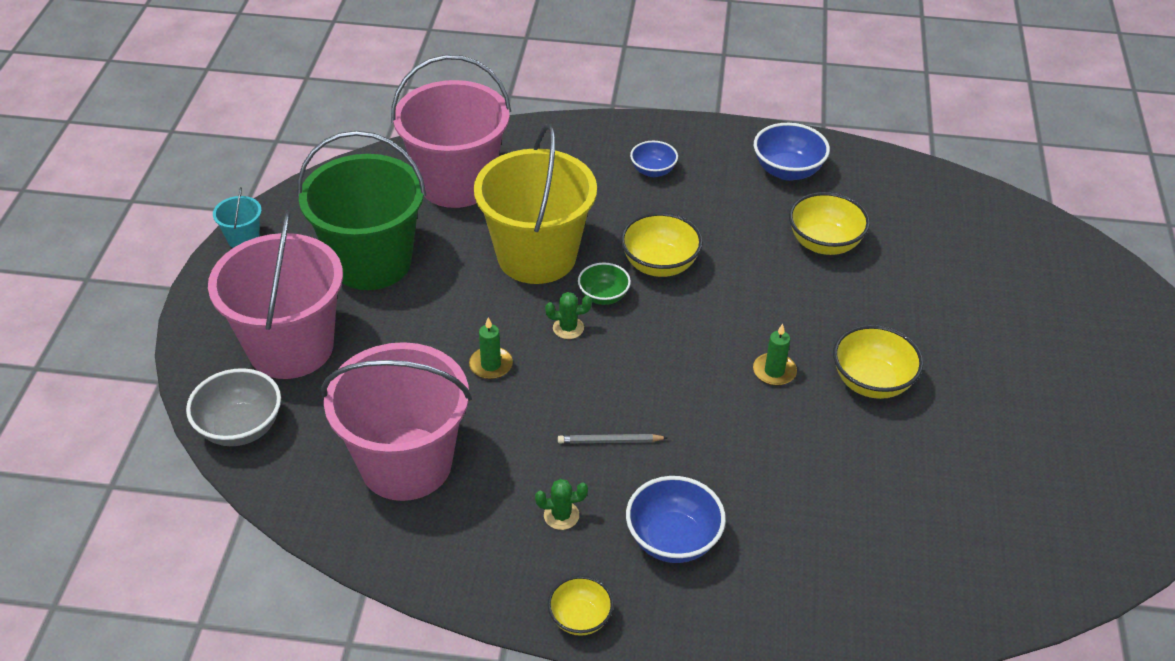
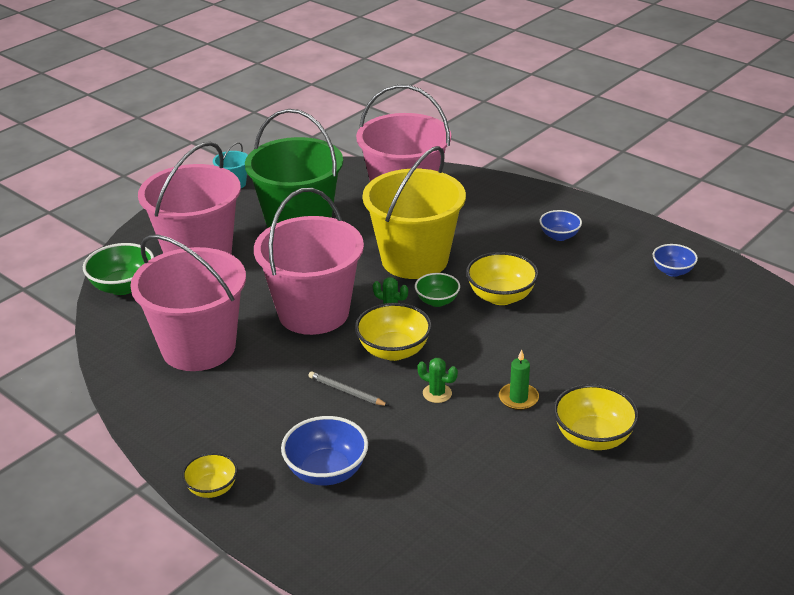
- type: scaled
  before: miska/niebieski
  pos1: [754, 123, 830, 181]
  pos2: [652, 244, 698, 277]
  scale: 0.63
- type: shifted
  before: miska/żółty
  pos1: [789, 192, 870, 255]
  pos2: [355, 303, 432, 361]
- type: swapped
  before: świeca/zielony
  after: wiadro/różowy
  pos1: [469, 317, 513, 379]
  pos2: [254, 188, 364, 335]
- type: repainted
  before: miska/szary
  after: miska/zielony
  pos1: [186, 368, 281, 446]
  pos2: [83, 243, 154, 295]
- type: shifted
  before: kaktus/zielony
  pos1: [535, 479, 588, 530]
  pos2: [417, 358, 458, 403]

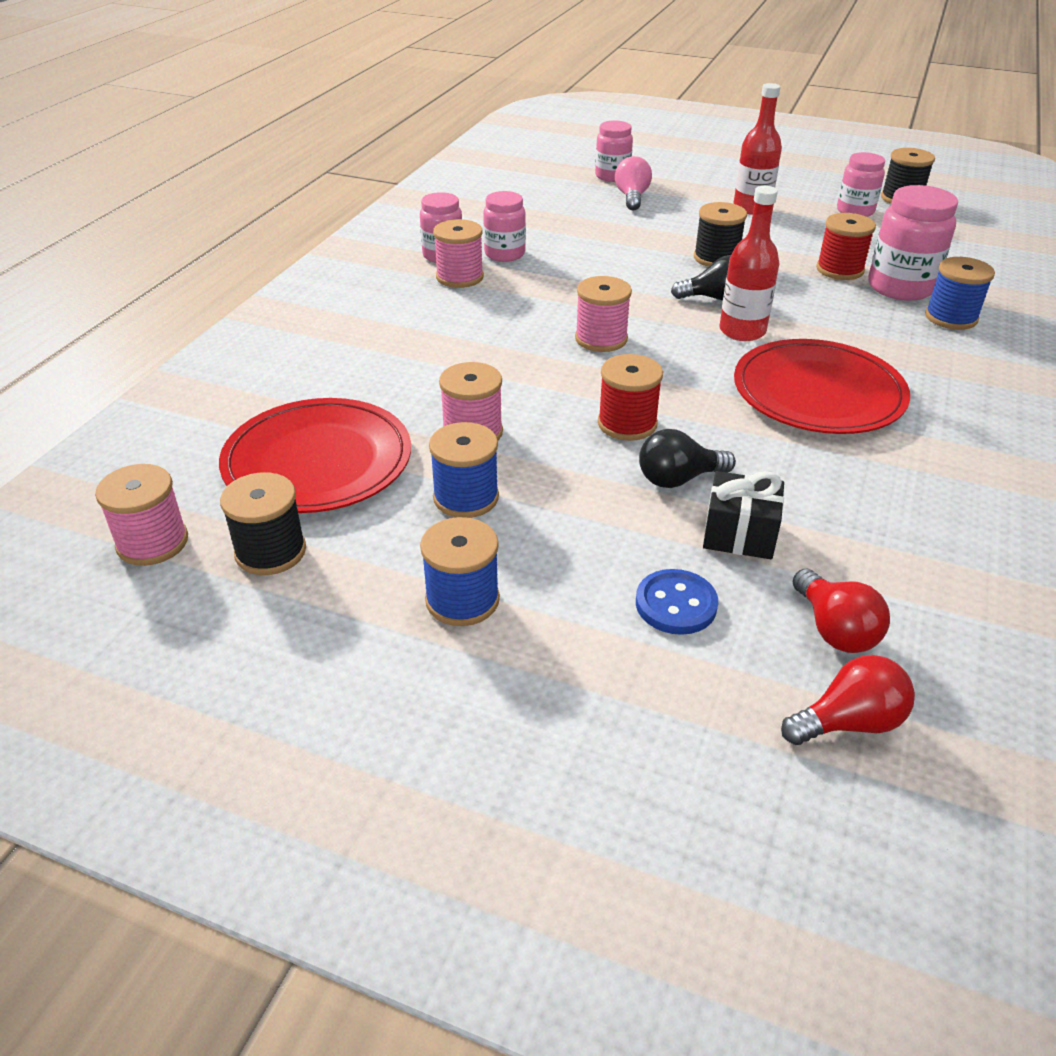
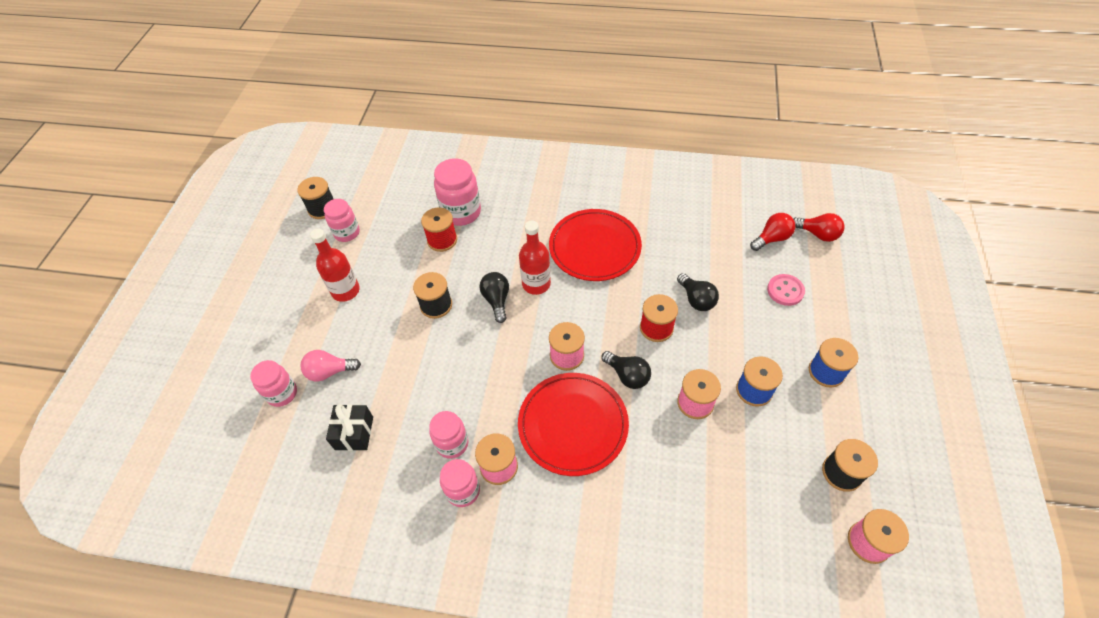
- type: gone
  before: szpulka/niebieski
  pos1: [925, 257, 995, 330]
- type: shifted
  before: talerz/czerwony
  pos1: [219, 398, 411, 513]
  pos2: [518, 373, 629, 476]
- type: shifted
  before: prezent/czarny
  pos1: [703, 471, 784, 559]
  pos2: [326, 404, 373, 451]
- type: repainted
  before: guzik/niebieski
  after: guzik/różowy
  pos1: [636, 569, 718, 635]
  pos2: [767, 274, 805, 306]
- type: rotated
  before: żarówka/czerwony
  pos1: [781, 655, 915, 745]
  pos2: [794, 213, 845, 242]
  turn: 150
- type: new
  after: żarówka/czarny
  pos2: [602, 351, 651, 389]

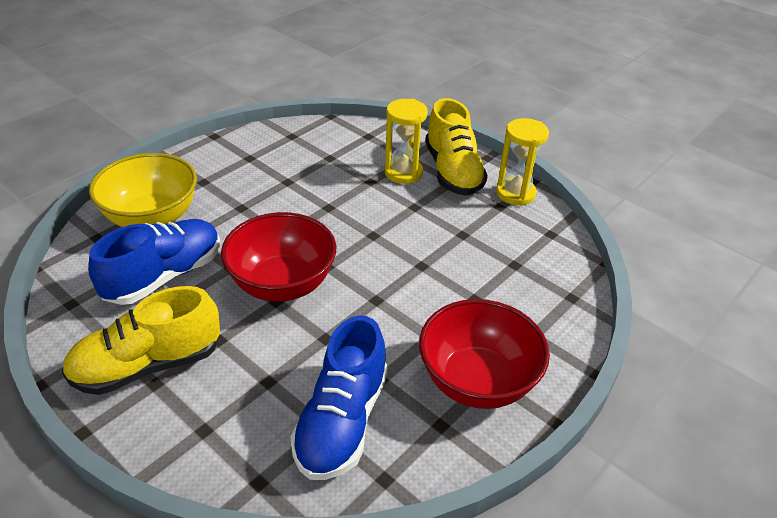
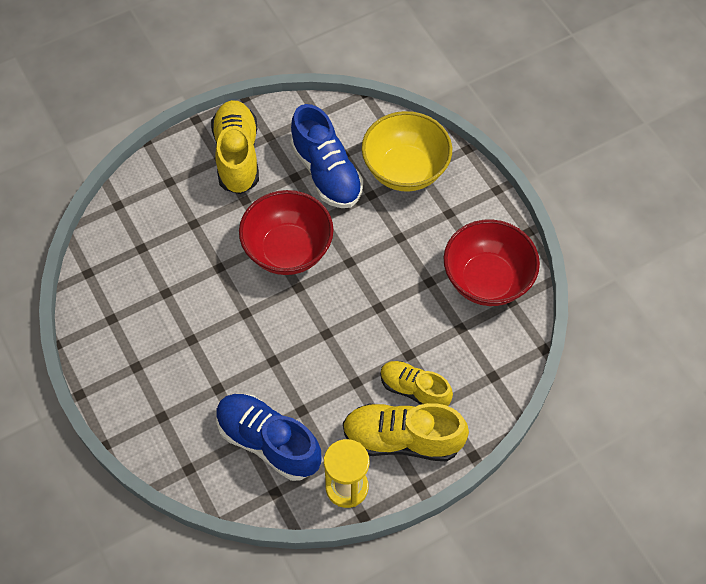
- type: swapped
  before: klepsydra/żółty
  after: but/żółty
  pos1: [385, 99, 428, 184]
  pos2: [380, 361, 453, 406]
- type: shifted
  before: miska/czerwony
  pos1: [419, 299, 550, 409]
  pos2: [444, 219, 540, 306]
- type: shifted
  before: but/niebieski
  pos1: [290, 315, 388, 480]
  pos2: [216, 394, 322, 481]

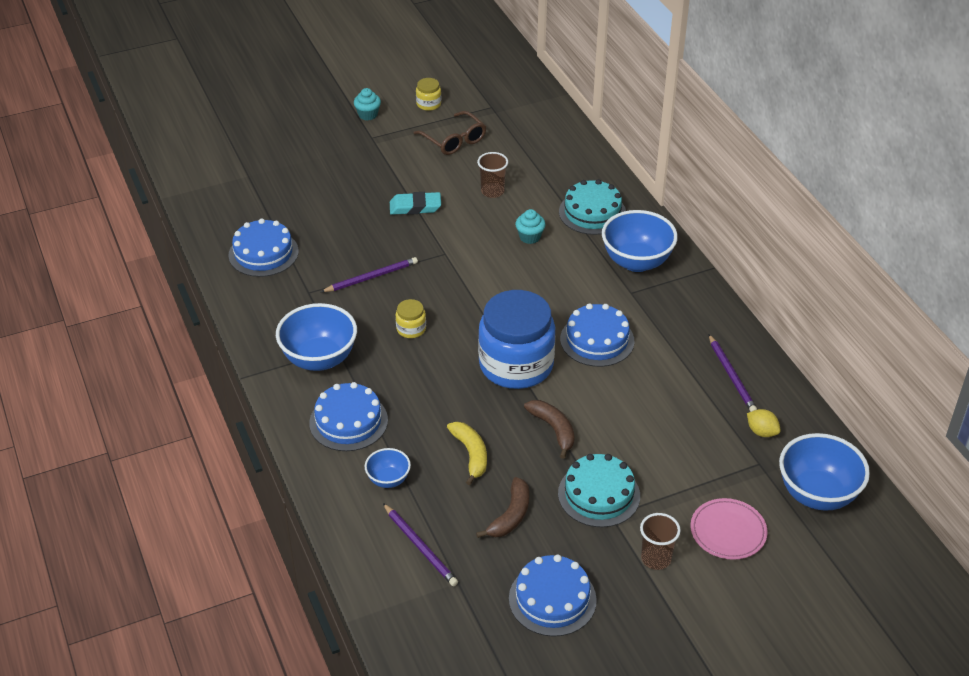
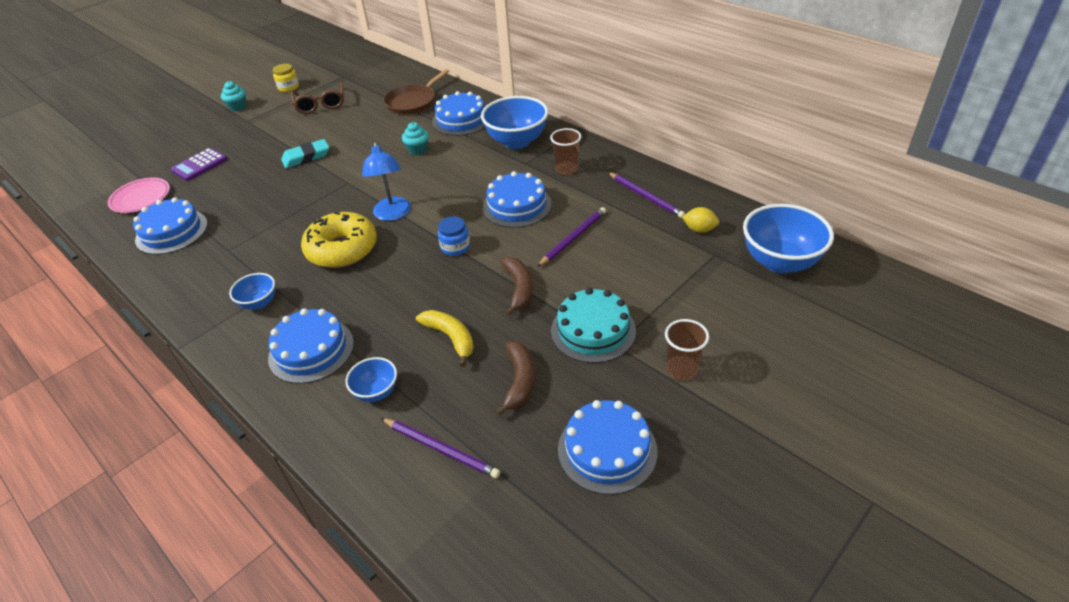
- type: rotated
  before: okulary/brązowy
  pos1: [413, 111, 486, 155]
  pos2: [291, 82, 344, 114]
  turn: 45
- type: shifted
  before: szklanka/brązowy
  pos1: [477, 152, 508, 198]
  pos2: [550, 128, 582, 175]
- type: repainted
  before: tort/turkusowy
  after: tort/niebieski
  pos1: [559, 179, 626, 235]
  pos2: [432, 91, 485, 136]
- type: shifted
  before: ołówek/fioletowy
  pos1: [321, 257, 418, 292]
  pos2: [537, 207, 606, 267]
- type: scaled
  before: słoik/niebieski
  pos1: [478, 290, 556, 389]
  pos2: [438, 216, 470, 256]
  scale: 0.41
- type: swapped
  before: słoik/żółty
  after: donut/żółty
  pos1: [396, 299, 426, 338]
  pos2: [301, 212, 377, 268]
- type: scaled
  before: miska/niebieski
  pos1: [276, 303, 357, 371]
  pos2: [229, 273, 275, 310]
  scale: 0.53
- type: rotated
  before: banan/brązowy
  pos1: [524, 400, 575, 459]
  pos2: [500, 257, 533, 316]
  turn: 45
- type: shifted
  before: talerz/różowy
  pos1: [691, 498, 768, 560]
  pos2: [107, 178, 170, 213]
- type: new
  after: patelnia/brązowy
  pos2: [384, 69, 449, 114]
- type: new
  after: lampka/niebieski
  pos2: [362, 141, 411, 221]
- type: new
  after: kalkulator/fioletowy
  pos2: [171, 148, 227, 181]

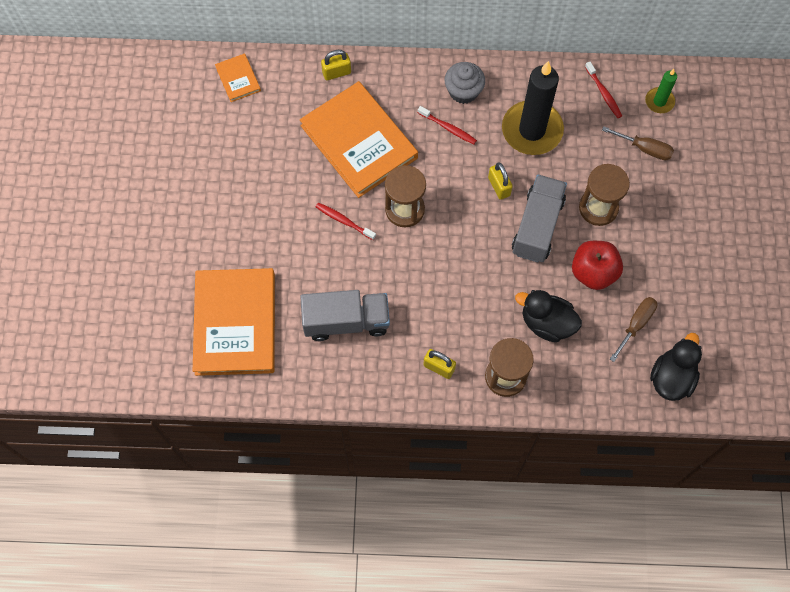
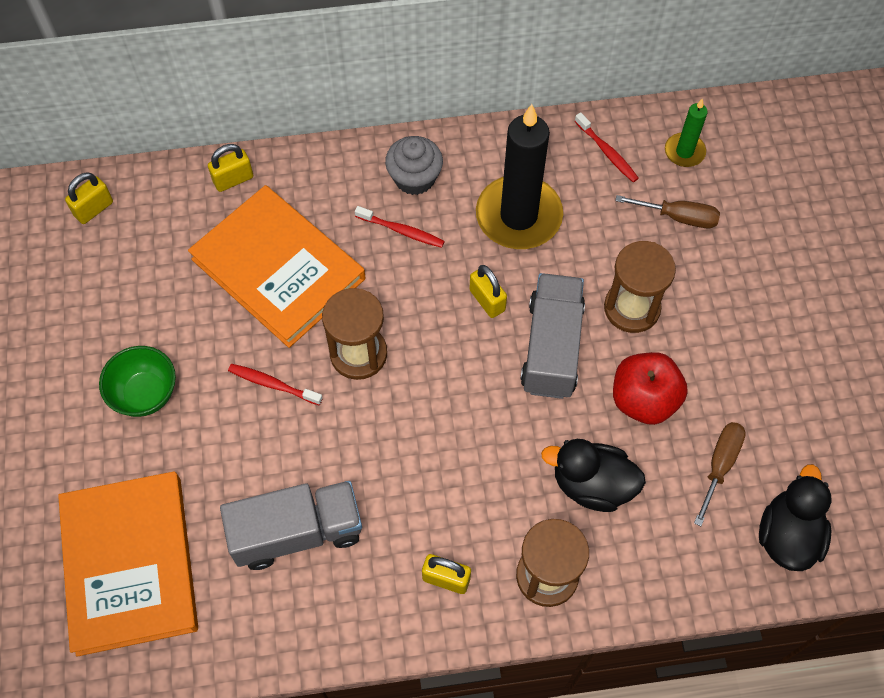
- type: swapped
  before: książka/pomarańczowy
  after: kłódka/żółty
  pos1: [215, 53, 261, 102]
  pos2: [65, 172, 113, 224]
- type: new
  after: miska/zielony
  pos2: [99, 346, 176, 417]

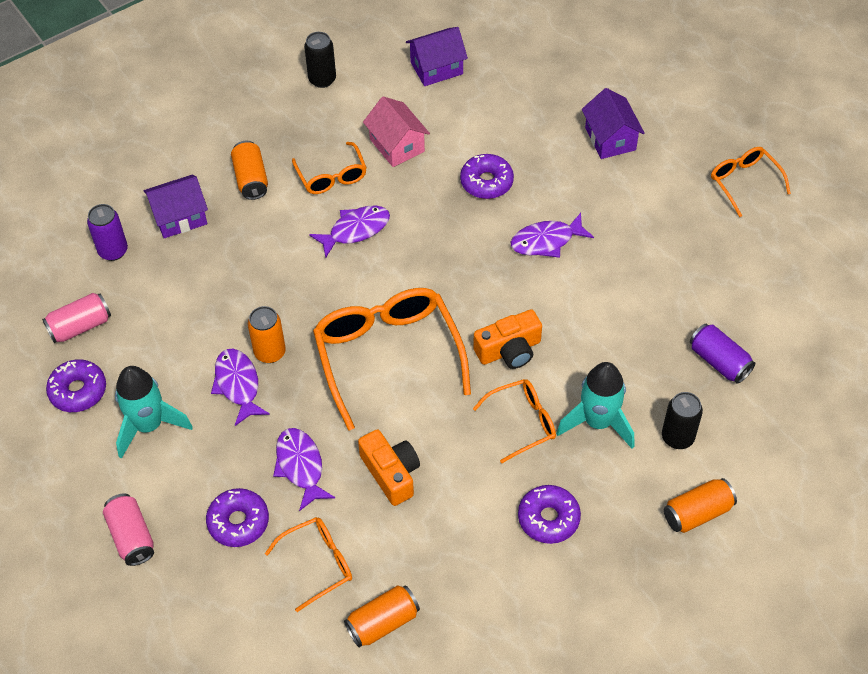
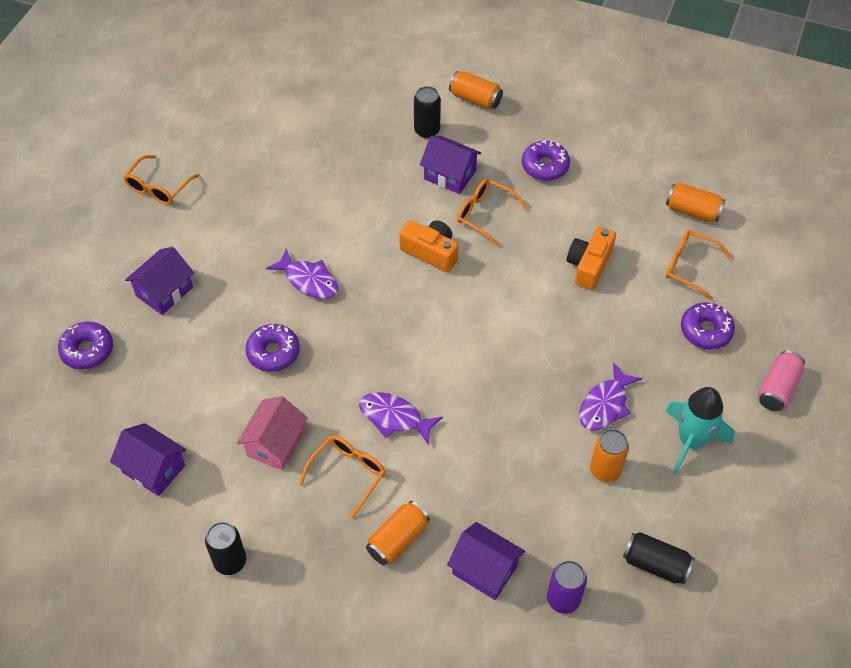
- type: gone
  before: okulary/pomarańczowy
  pos1: [313, 288, 471, 431]
- type: repainted
  before: puszka/różowy
  after: puszka/czarny
  pos1: [42, 293, 111, 343]
  pos2: [623, 532, 695, 584]
- type: shifted
  before: puszka/pomarańczowy
  pos1: [248, 306, 286, 363]
  pos2: [590, 429, 629, 482]
- type: gone
  before: puszka/fioletowy
  pos1: [690, 324, 755, 384]
- type: shifted
  before: donut/fioletowy
  pos1: [46, 359, 106, 412]
  pos2: [58, 322, 113, 370]
- type: swapped
  before: rakieta/turkusowy
  after: domek/fioletowy
  pos1: [556, 362, 634, 449]
  pos2: [420, 136, 481, 194]
- type: gone
  before: ryba/fioletowy
  pos1: [273, 428, 335, 511]

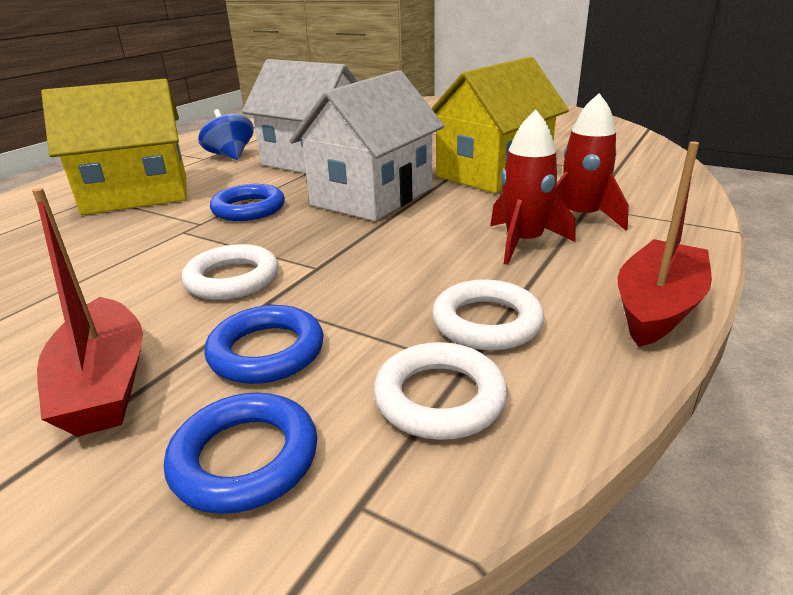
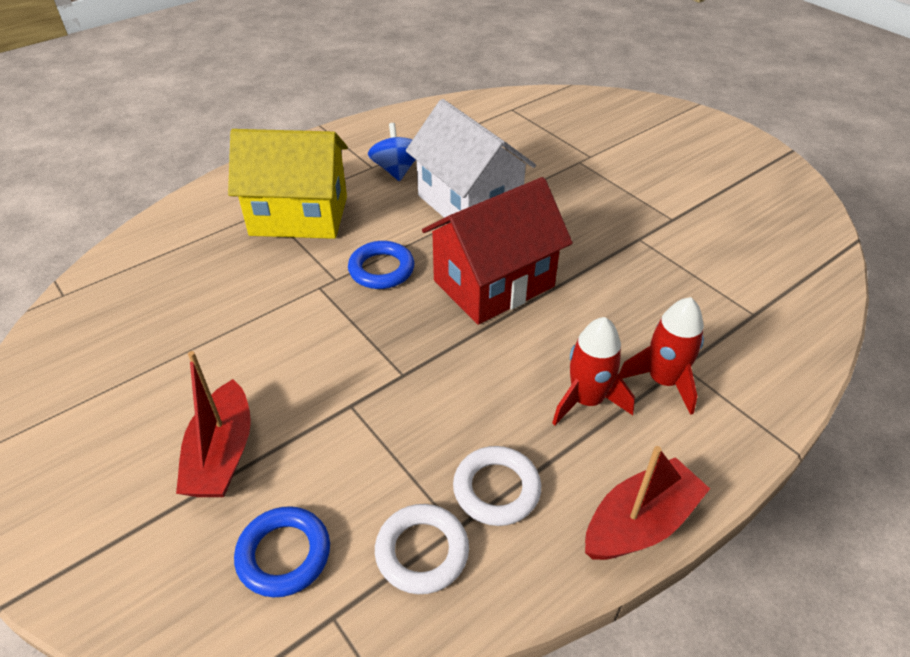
- type: gone
  before: domek/żółty
  pos1: [431, 57, 569, 193]
- type: repainted
  before: domek/biały
  after: domek/czerwony
  pos1: [289, 70, 444, 221]
  pos2: [422, 177, 573, 325]
- type: gone
  before: pierścień/biały
  pos1: [182, 244, 279, 300]
- type: gone
  before: pierścień/niebieski
  pos1: [204, 305, 324, 384]

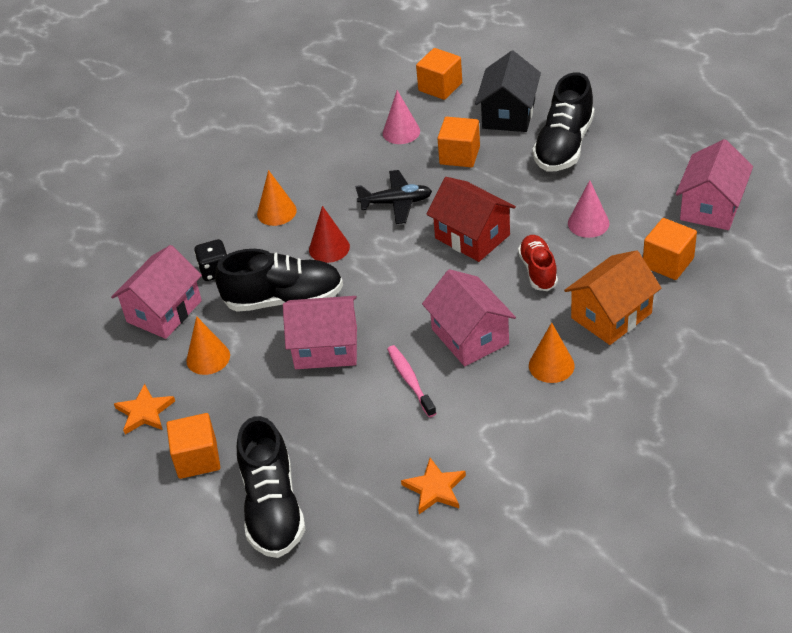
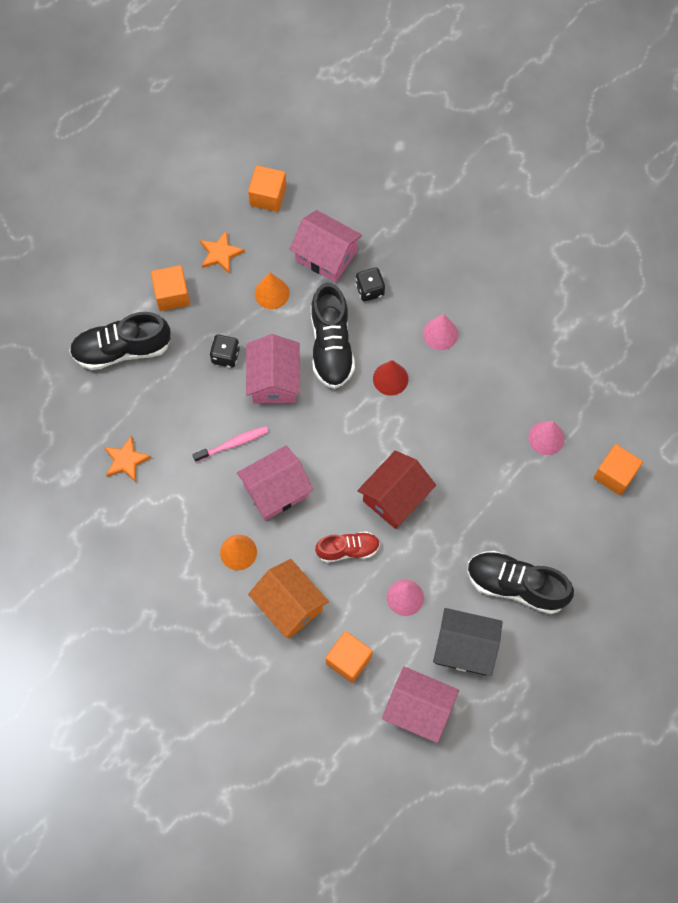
- type: shifted
  before: domek/czarny
  pos1: [475, 51, 541, 132]
  pos2: [433, 608, 503, 676]
- type: shifted
  before: sześcian/pomarańczowy
  pos1: [437, 117, 480, 167]
  pos2: [248, 166, 286, 212]
- type: repainted
  before: stożek/pomarańczowy
  after: stożek/różowy
  pos1: [257, 170, 297, 226]
  pos2: [423, 314, 458, 350]
- type: gone
  before: samolot/czarny
  pos1: [355, 170, 432, 224]
- type: new
  after: kostka do gry/czarny
  pos2: [210, 335, 240, 368]

